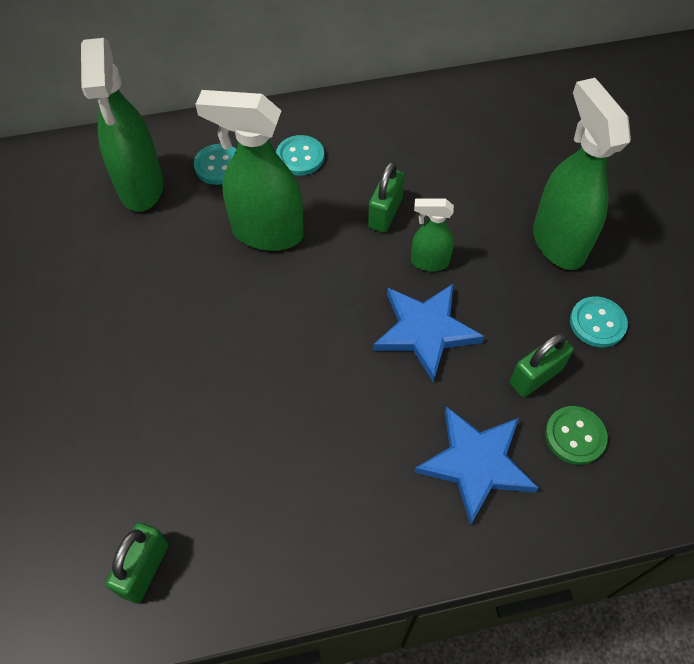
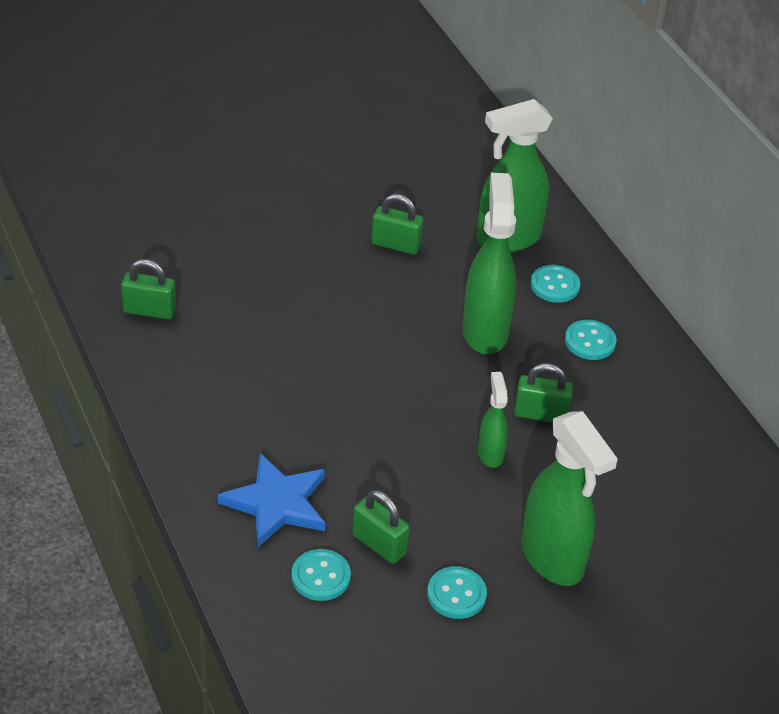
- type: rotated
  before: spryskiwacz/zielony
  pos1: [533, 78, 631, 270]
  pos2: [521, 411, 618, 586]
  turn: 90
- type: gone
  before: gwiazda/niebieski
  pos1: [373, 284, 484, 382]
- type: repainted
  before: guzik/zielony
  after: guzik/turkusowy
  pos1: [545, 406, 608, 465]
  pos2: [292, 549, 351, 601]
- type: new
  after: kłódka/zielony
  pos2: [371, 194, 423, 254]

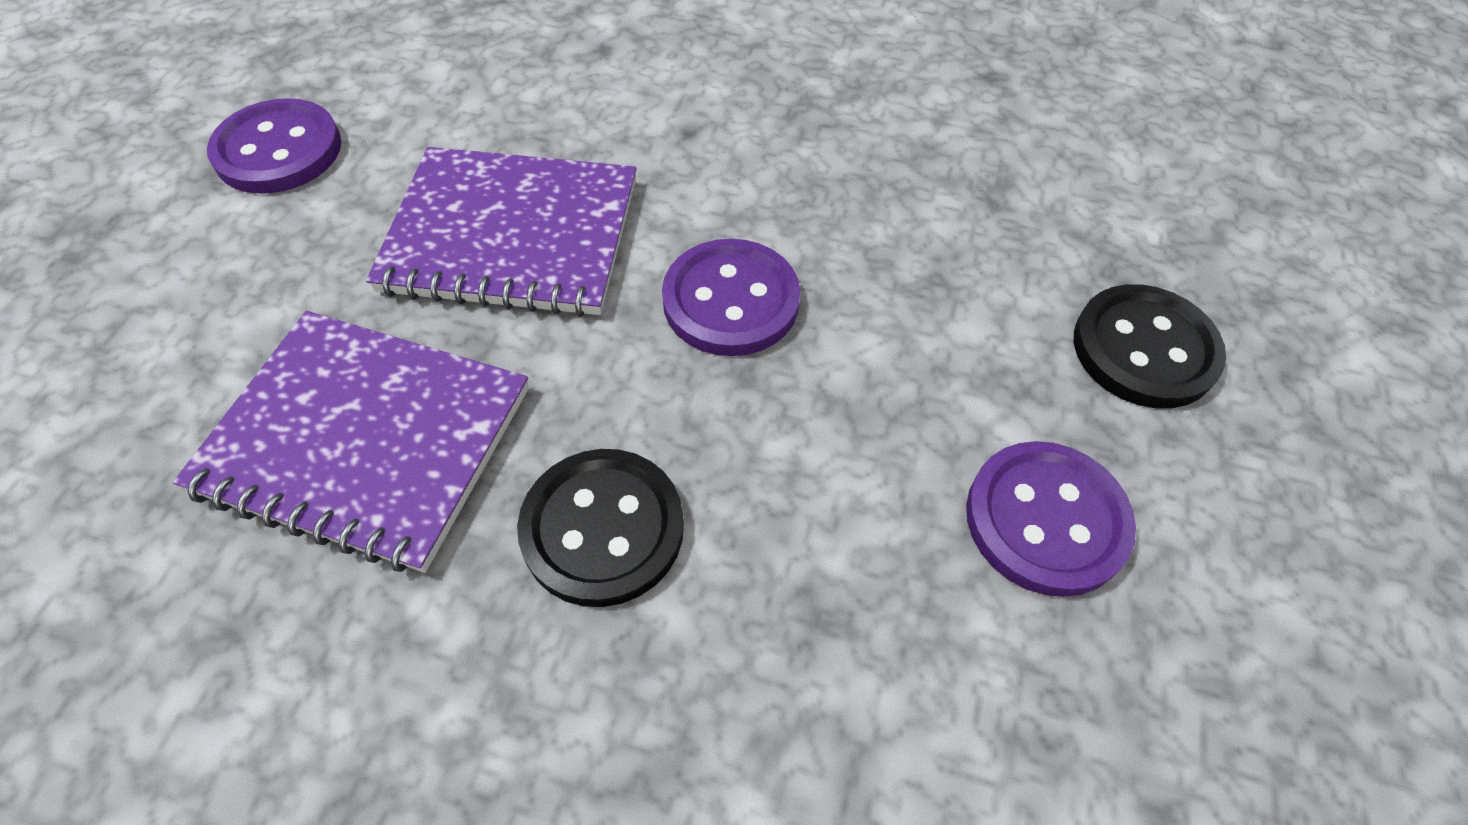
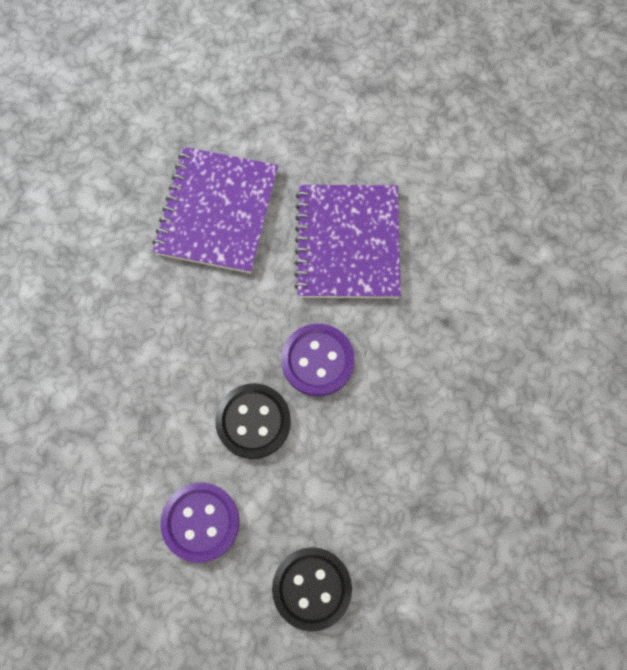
- type: gone
  before: guzik/fioletowy
  pos1: [207, 98, 341, 194]
- type: shifted
  before: guzik/czarny
  pos1: [517, 449, 684, 607]
  pos2: [215, 383, 291, 459]

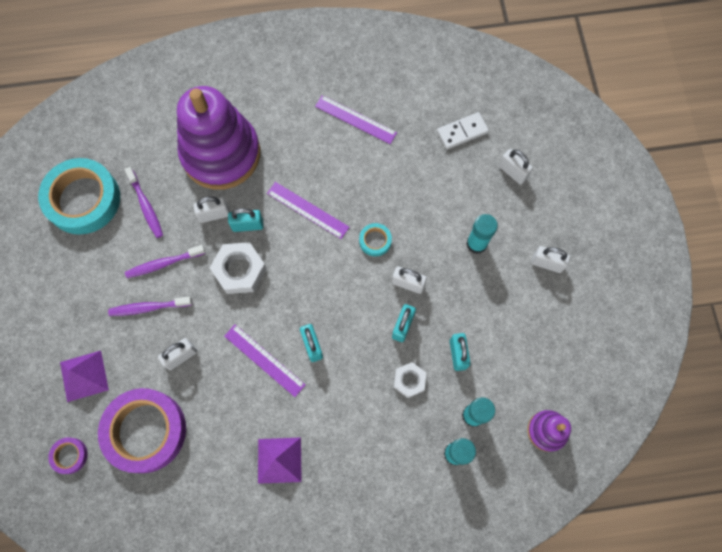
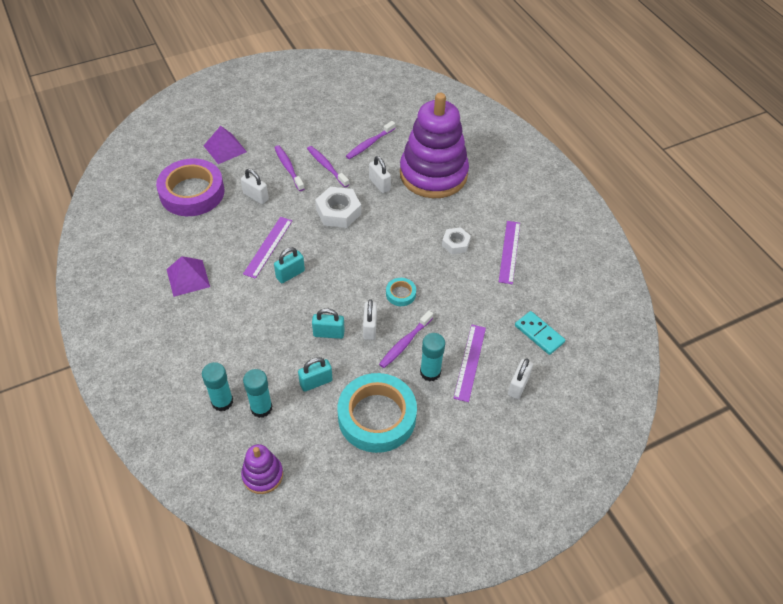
- type: repainted
  before: kostka domina/biały
  after: kostka domina/turkusowy
  pos1: [437, 112, 489, 150]
  pos2: [515, 311, 565, 355]
- type: shifted
  before: taśma klejąca/turkusowy
  pos1: [38, 158, 120, 235]
  pos2: [338, 373, 417, 453]
- type: shifted
  before: linijka/fioletowy
  pos1: [267, 182, 350, 239]
  pos2: [453, 325, 486, 402]
- type: gone
  before: kłódka/turkusowy
  pos1: [228, 208, 264, 232]
- type: gone
  before: kłódka/biały
  pos1: [531, 246, 570, 273]
- type: shifted
  before: nakrętka/biały
  pos1: [394, 362, 426, 398]
  pos2: [442, 227, 471, 254]
- type: gone
  before: taśma klejąca/fioletowy
  pos1: [48, 437, 88, 474]
- type: new
  after: szczoteczka do zębów/fioletowy
  pos2: [379, 310, 433, 368]

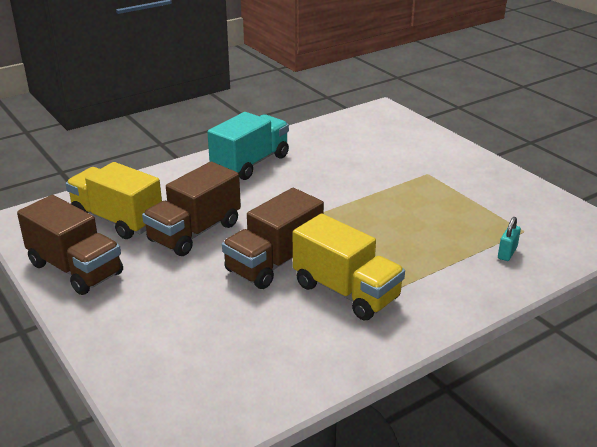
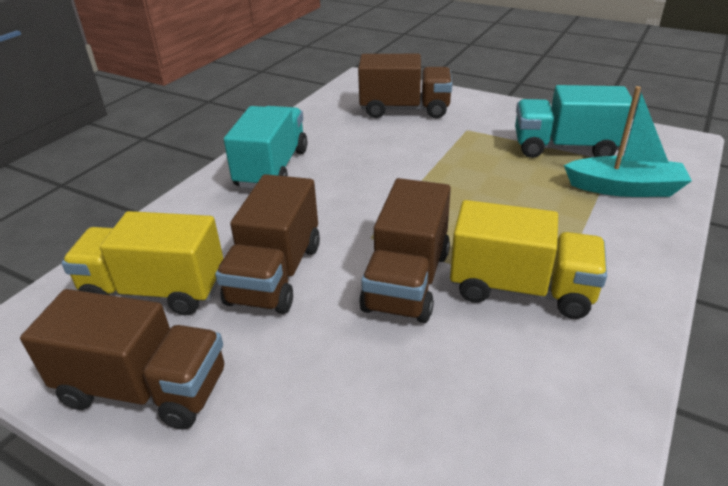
- type: swapped
  before: kłódka/turkusowy
  after: łódka/turkusowy
  pos1: [498, 217, 521, 261]
  pos2: [564, 86, 692, 197]
- type: new
  after: ciężarówka/brązowy
  pos2: [358, 54, 452, 118]
- type: new
  after: ciężarówka/turkusowy
  pos2: [515, 85, 632, 158]

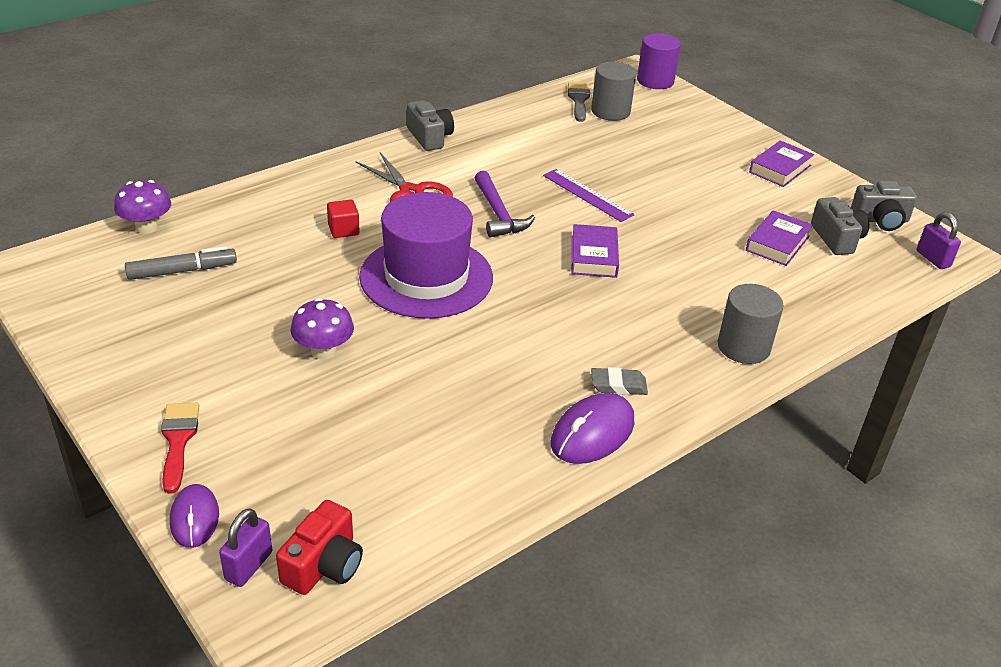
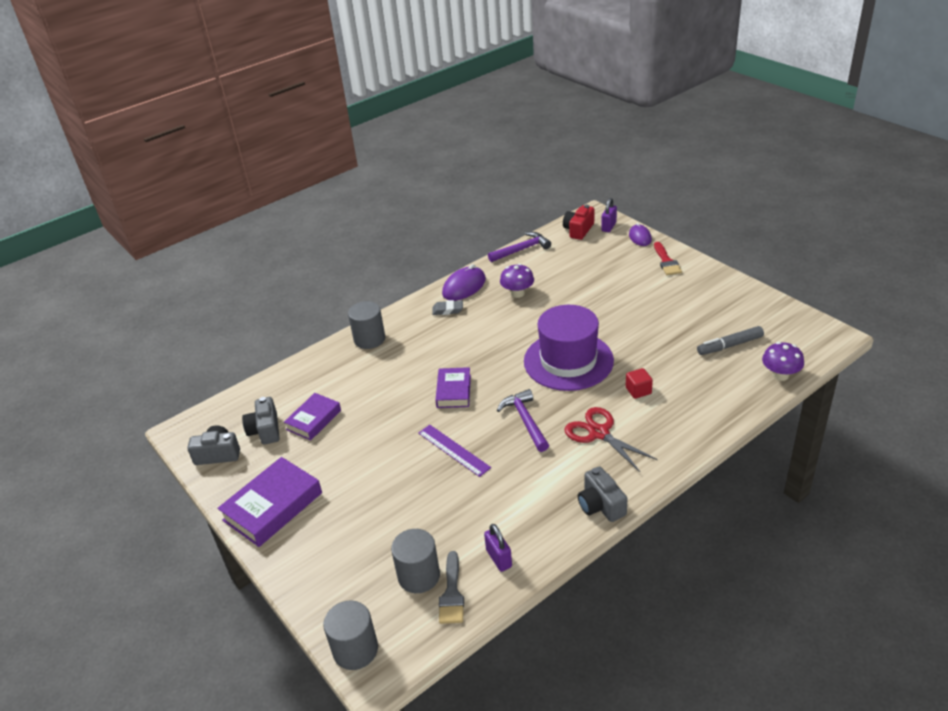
- type: repainted
  before: walec/fioletowy
  after: walec/szary
  pos1: [637, 33, 681, 89]
  pos2: [323, 601, 378, 670]
- type: scaled
  before: książka/fioletowy
  pos1: [749, 141, 814, 187]
  pos2: [217, 457, 322, 547]
  scale: 1.58
- type: shifted
  before: kłódka/fioletowy
  pos1: [917, 212, 961, 269]
  pos2: [484, 524, 512, 572]
- type: shifted
  before: grzyb/fioletowy
  pos1: [291, 298, 354, 360]
  pos2: [500, 264, 534, 298]
- type: new
  after: młotek/fioletowy
  pos2: [488, 232, 551, 262]

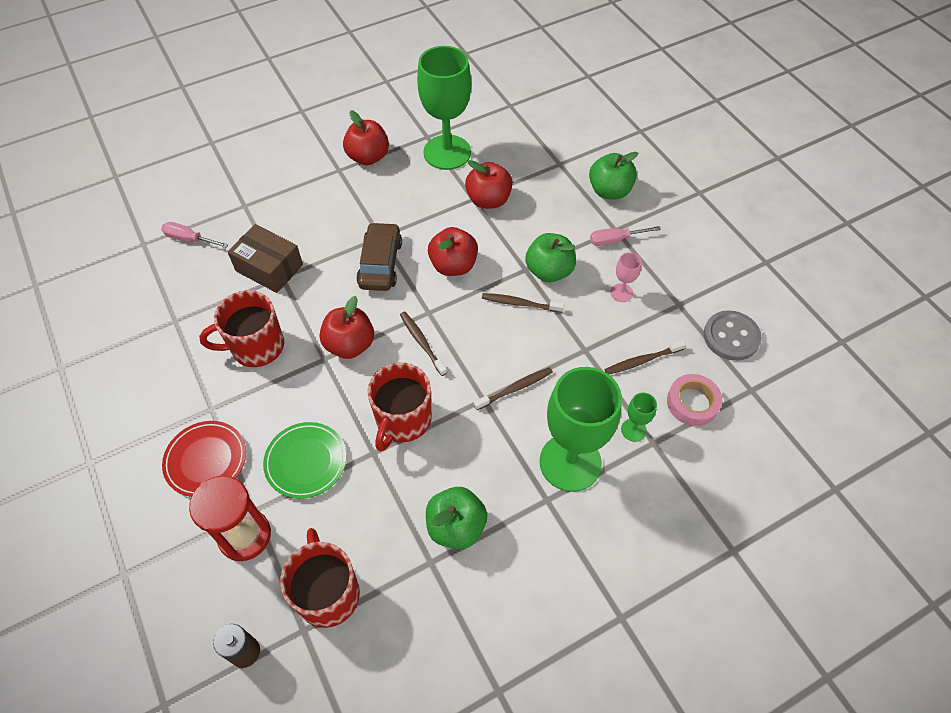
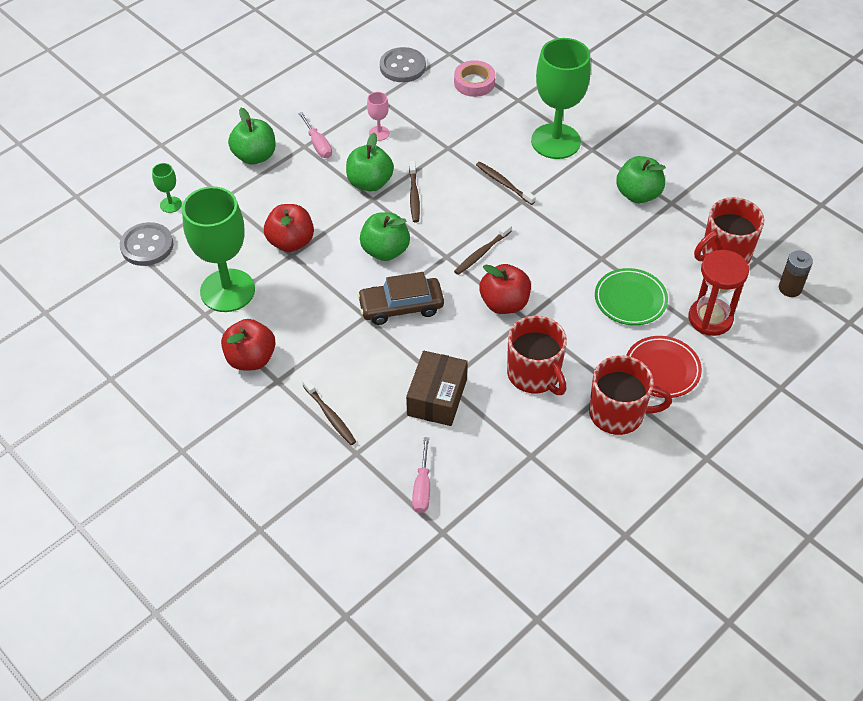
- type: repainted
  before: jabłko/czerwony
  after: jabłko/zielony
  pos1: [428, 227, 478, 276]
  pos2: [360, 212, 410, 261]
- type: shifted
  before: szczoteczka do zębów/brązowy
  pos1: [605, 340, 686, 374]
  pos2: [302, 378, 356, 445]
- type: shifted
  before: kubek/czerwony
  pos1: [367, 362, 432, 452]
  pos2: [589, 355, 672, 435]
- type: shifted
  before: kielich/zielony
  pos1: [621, 392, 657, 442]
  pos2: [152, 163, 182, 213]
- type: new
  after: guzik/szary
  pos2: [120, 222, 174, 266]

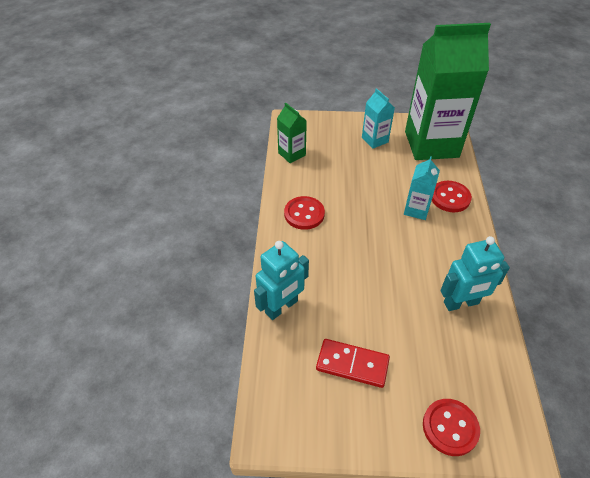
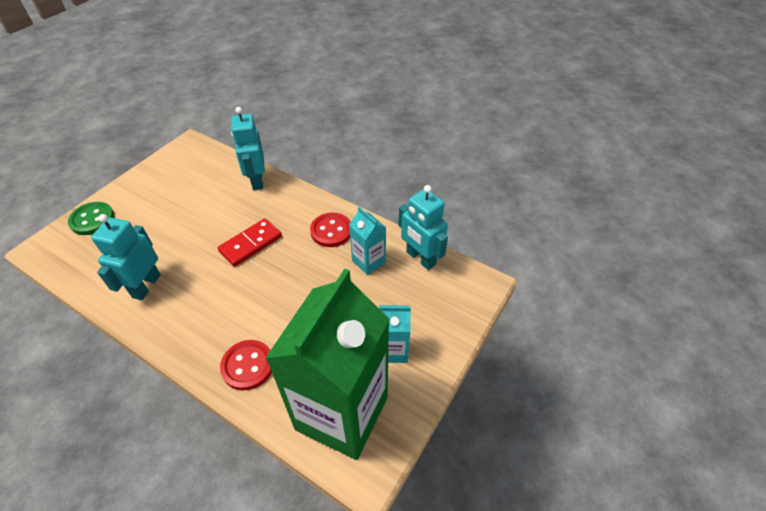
- type: swapped
  before: karton mleka/zielony
  after: robot/turkusowy
  pos1: [277, 102, 307, 163]
  pos2: [398, 185, 448, 270]
- type: shifted
  before: karton mleka/turkusowy
  pos1: [404, 156, 440, 220]
  pos2: [349, 207, 386, 275]
- type: shifted
  before: kostka domina/czerwony
  pos1: [316, 339, 390, 388]
  pos2: [218, 218, 282, 267]
- type: repainted
  before: guzik/czerwony
  after: guzik/zielony
  pos1: [423, 399, 480, 456]
  pos2: [68, 202, 114, 235]

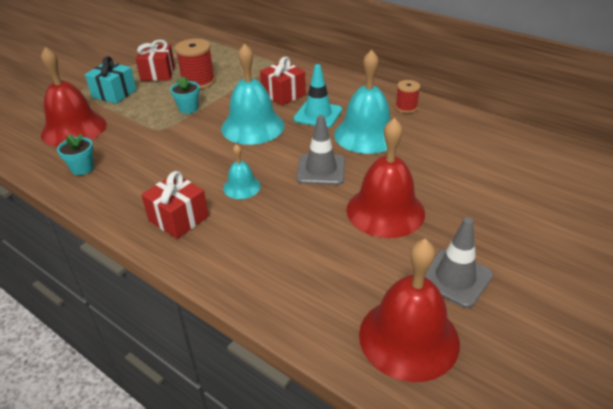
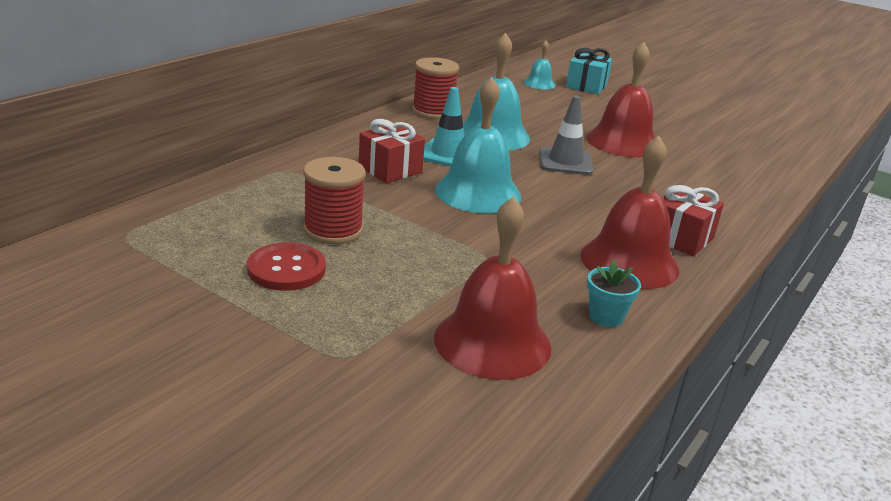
- type: swapped
  before: prezent/czerwony
  after: guzik/czerwony
  pos1: [135, 40, 175, 81]
  pos2: [247, 242, 326, 291]
- type: shifted
  before: prezent/turkusowy
  pos1: [85, 56, 137, 104]
  pos2: [566, 48, 612, 94]
- type: gone
  before: doniczka/turkusowy
  pos1: [170, 76, 200, 114]
- type: scaled
  before: szpulka/czerwony
  pos1: [395, 80, 420, 113]
  pos2: [412, 57, 459, 119]
  scale: 1.67
- type: shifted
  before: dzwonek/turkusowy
  pos1: [223, 144, 261, 199]
  pos2: [524, 40, 556, 90]
- type: gone
  before: pachołek/szary
  pos1: [425, 217, 493, 308]
- type: shifted
  before: dzwonek/czerwony
  pos1: [359, 239, 460, 382]
  pos2: [580, 136, 679, 289]

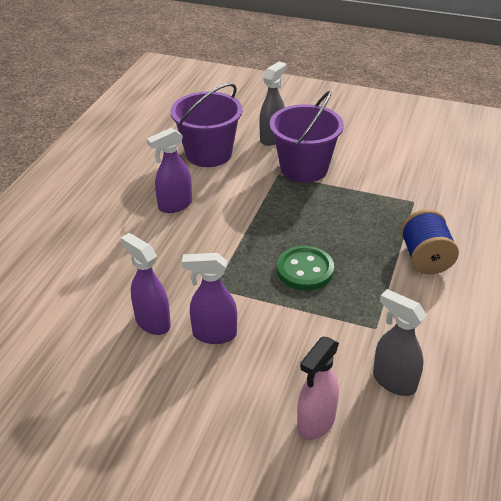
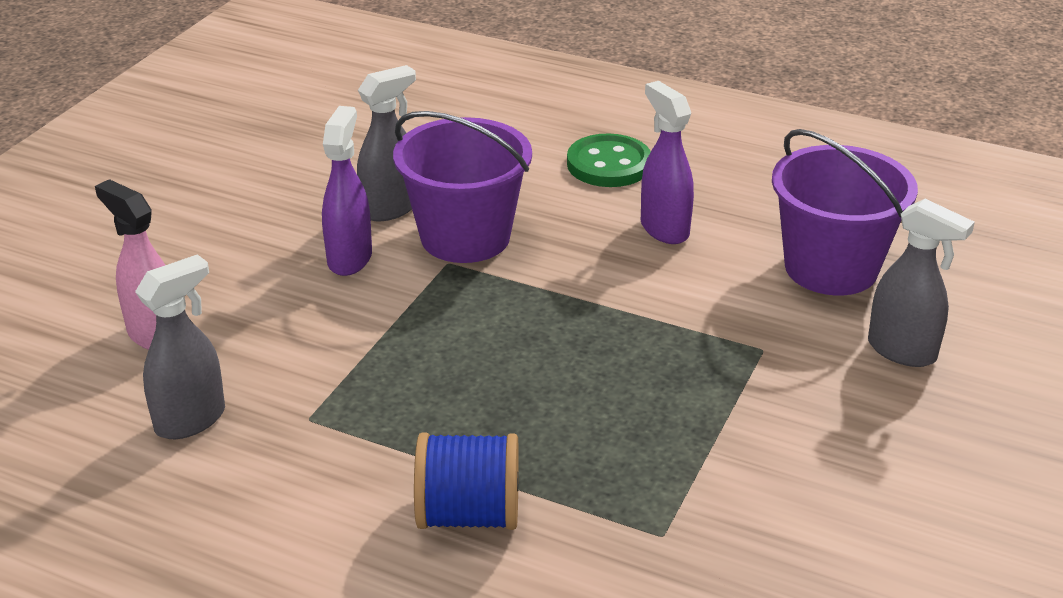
- type: shifted
  before: wiadro/fioletowy
  pos1: [270, 91, 344, 183]
  pos2: [393, 111, 532, 263]
- type: repainted
  before: spryskiwacz/fioletowy
  after: spryskiwacz/szary
  pos1: [120, 233, 171, 335]
  pos2: [357, 65, 416, 221]
- type: shifted
  before: guzik/zielony
  pos1: [277, 246, 334, 290]
  pos2: [567, 133, 651, 187]

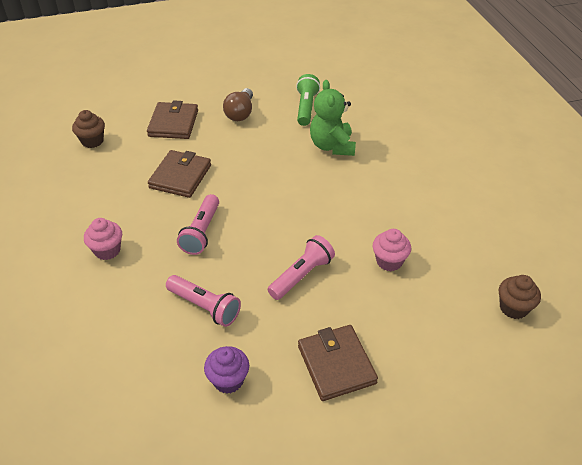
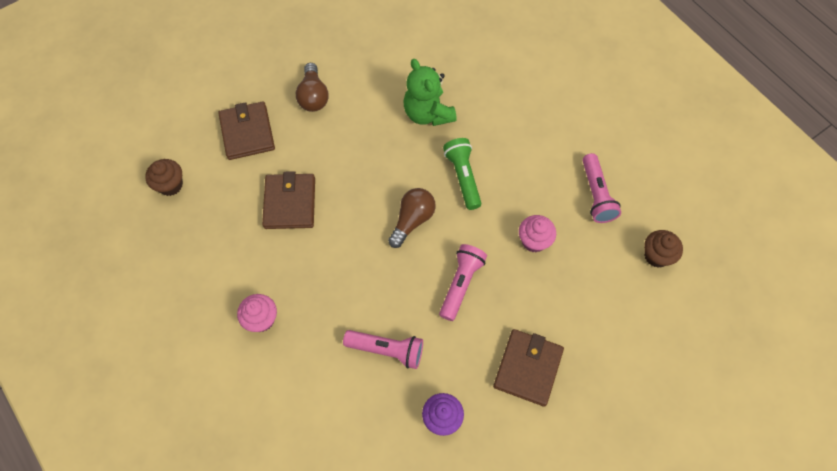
- type: shifted
  before: latarka/zielony
  pos1: [296, 74, 320, 126]
  pos2: [443, 138, 481, 210]
- type: shifted
  before: latarka/różowy
  pos1: [177, 194, 219, 255]
  pos2: [582, 153, 621, 223]
- type: rotated
  before: portfel/brązowy
  pos1: [298, 325, 378, 401]
  pos2: [493, 329, 564, 407]
  turn: 60
- type: new
  after: żarówka/brązowy
  pos2: [388, 188, 436, 248]

